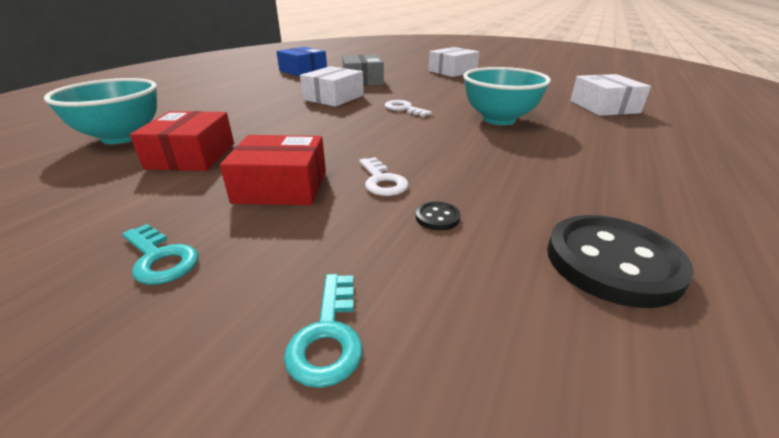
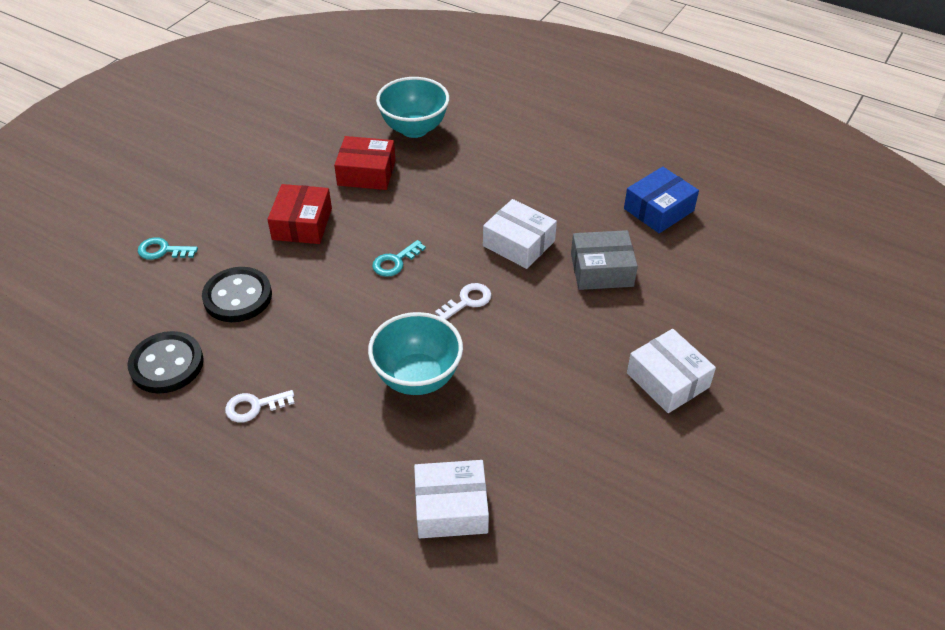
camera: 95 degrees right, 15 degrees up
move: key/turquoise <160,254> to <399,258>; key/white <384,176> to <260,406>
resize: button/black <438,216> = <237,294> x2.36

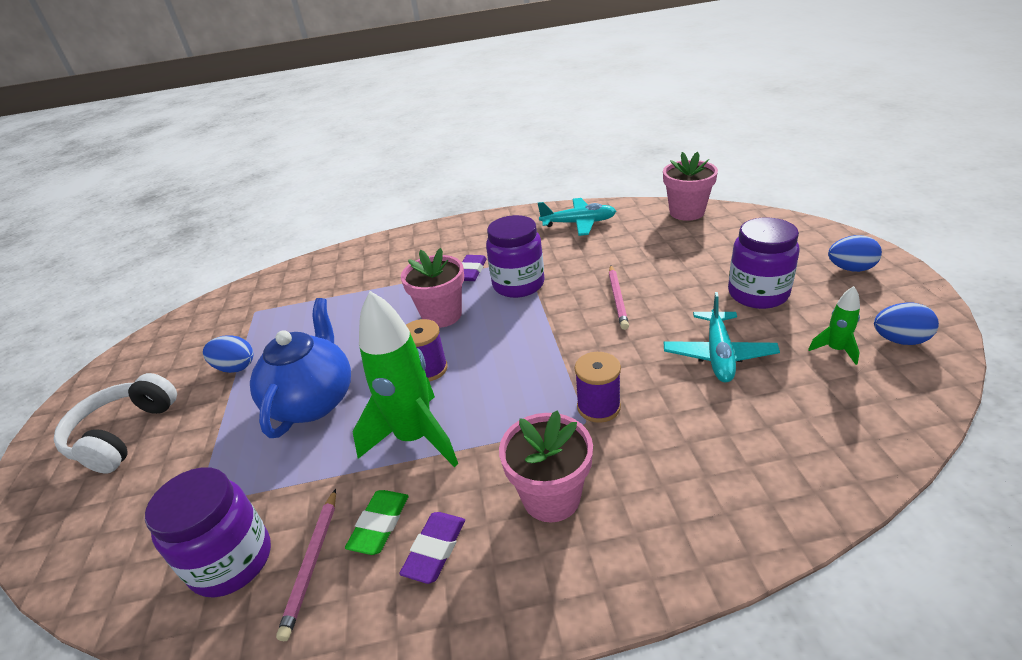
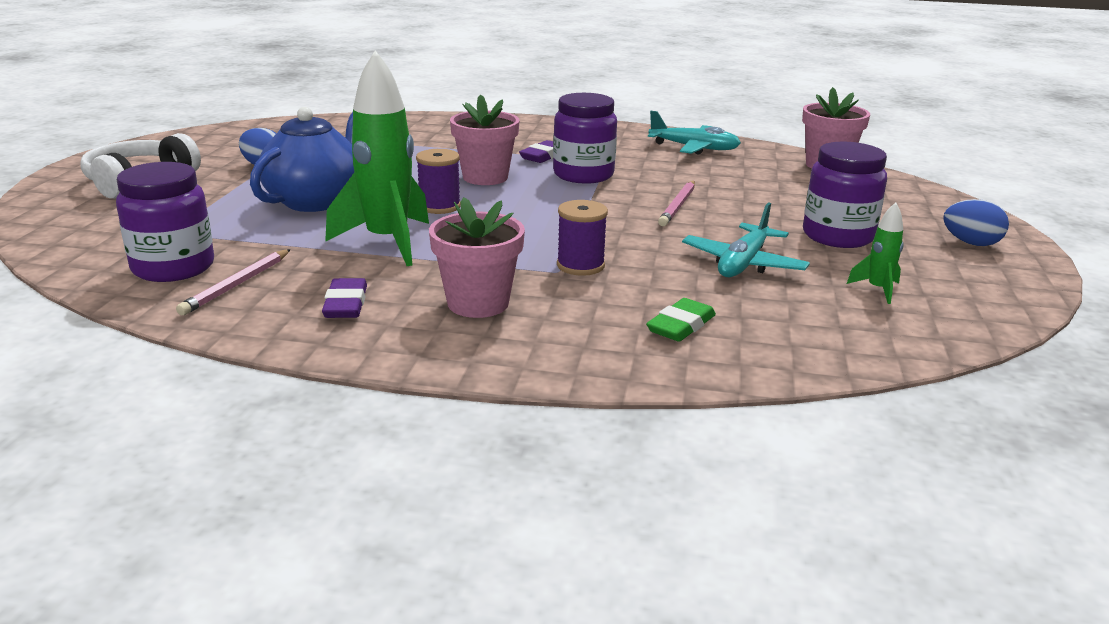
camera: 15 degrees right, 10 degrees down
delete: egg/blue <906,323>
move: eraser/green <377,522> to <681,320>
rotate: eraser/purple <432,548> = <344,298> 45 degrees counterclockwise

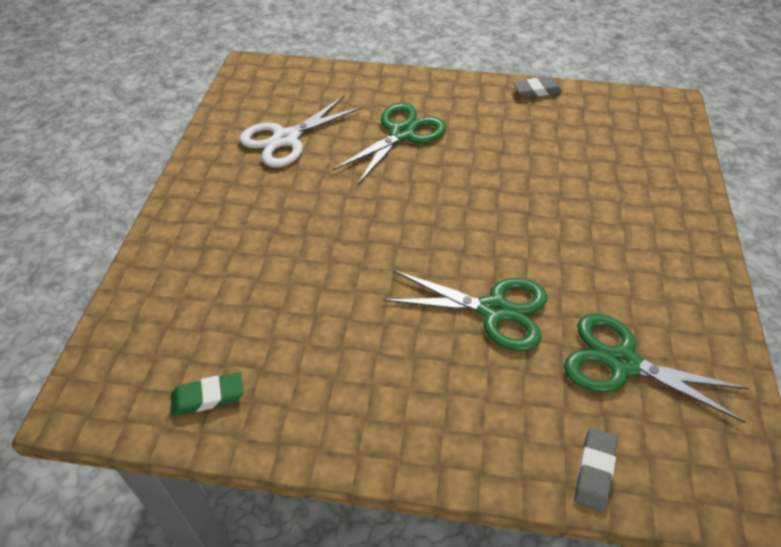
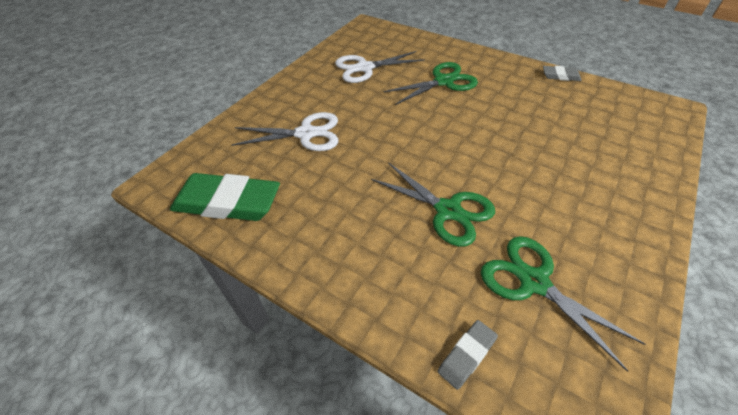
camera: 25 degrees right, 0 degrees up
insert: scissors/white <284,131>
resize: eraser/green <207,394> = <225,197> x2.12

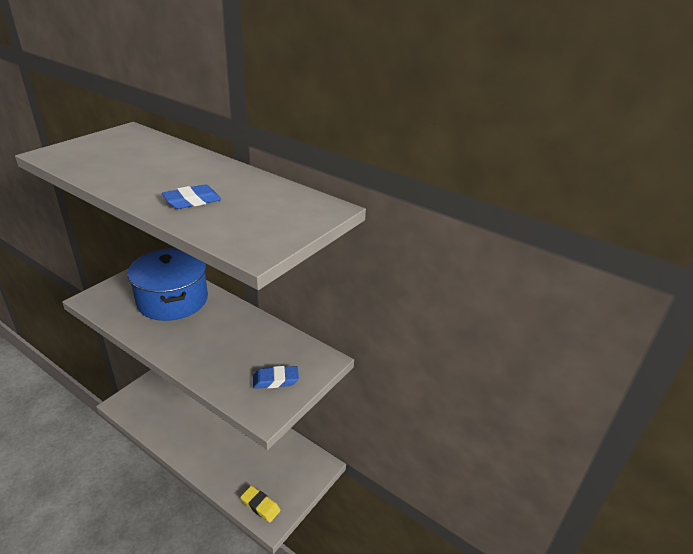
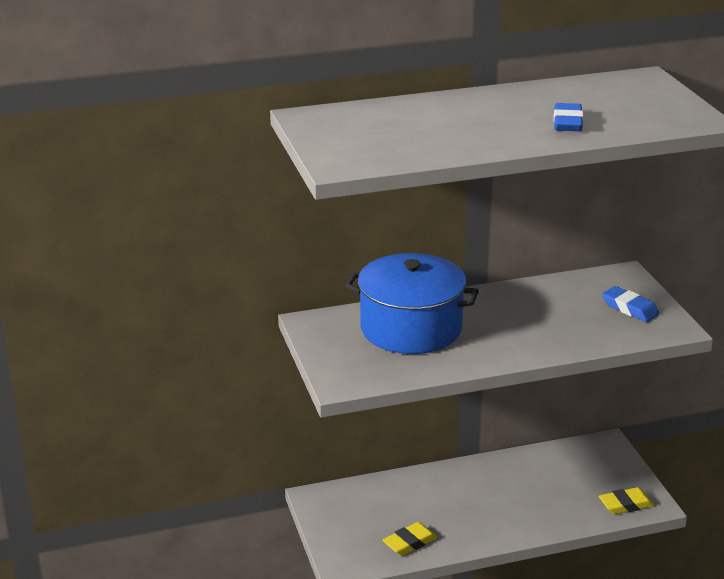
camera: 50 degrees left, 5 degrees down
insert: eraser/yellow <410,539>
rotate: eraser/blue <276,377> = <630,304> 75 degrees counterclockwise

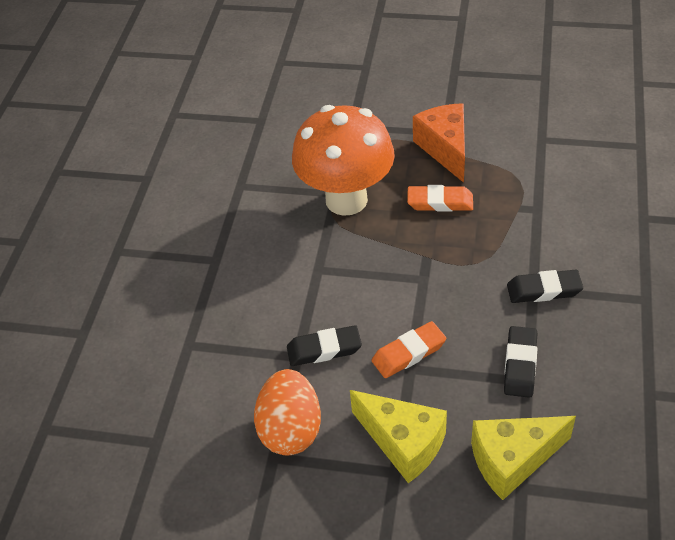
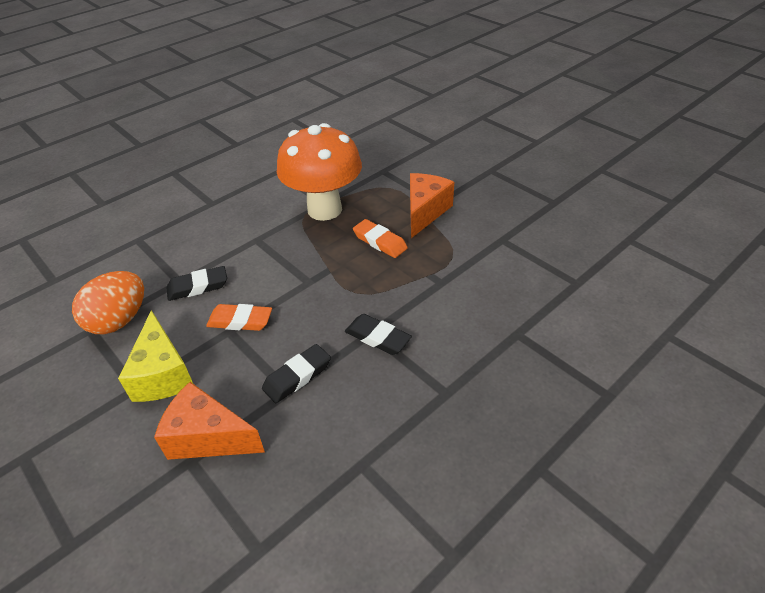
camera: 35 degrees right, 5 degrees down
recolor: cheese/yellow <523,458> to cheese/orange <209,421>
rotate: eraser/black <324,345> = <197,283> 45 degrees counterclockwise

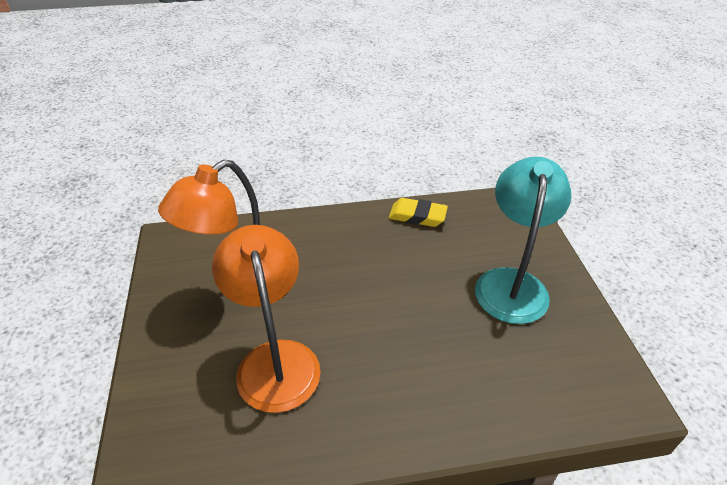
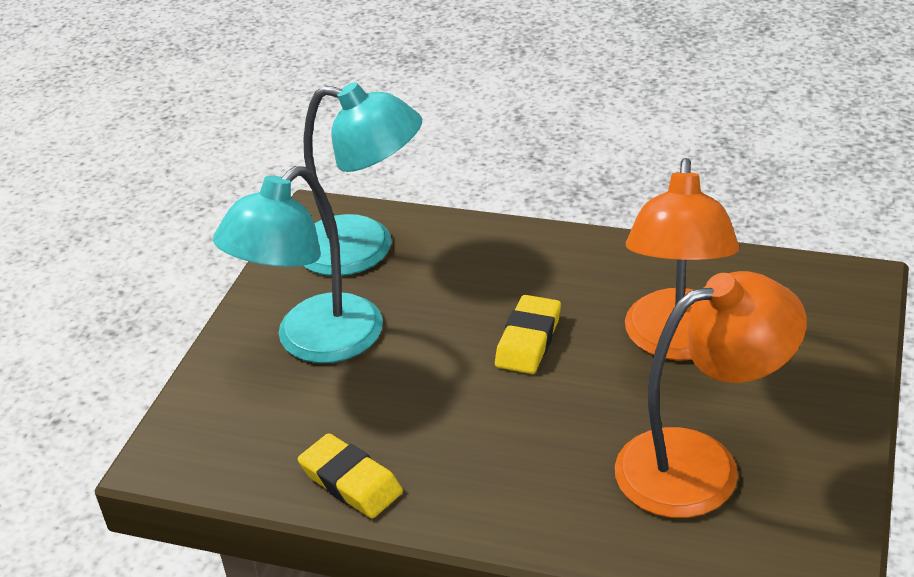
camera: 150 degrees left, 5 degrees down
insert: lamp/turquoise <362,179>; eraser/yellow <528,334>

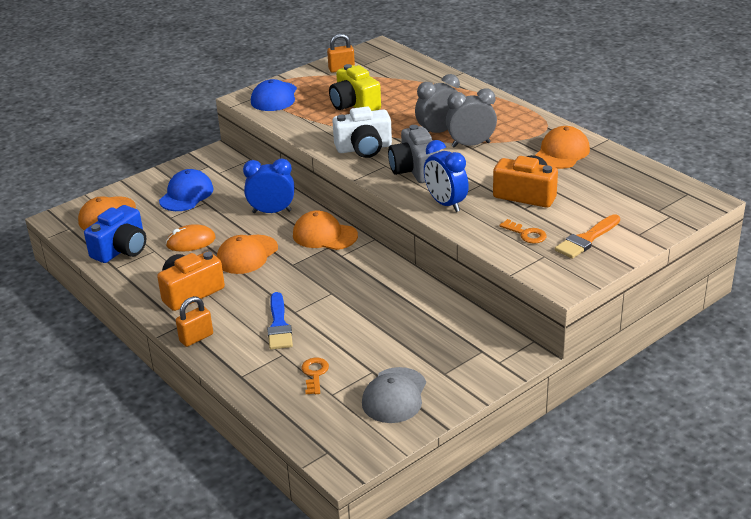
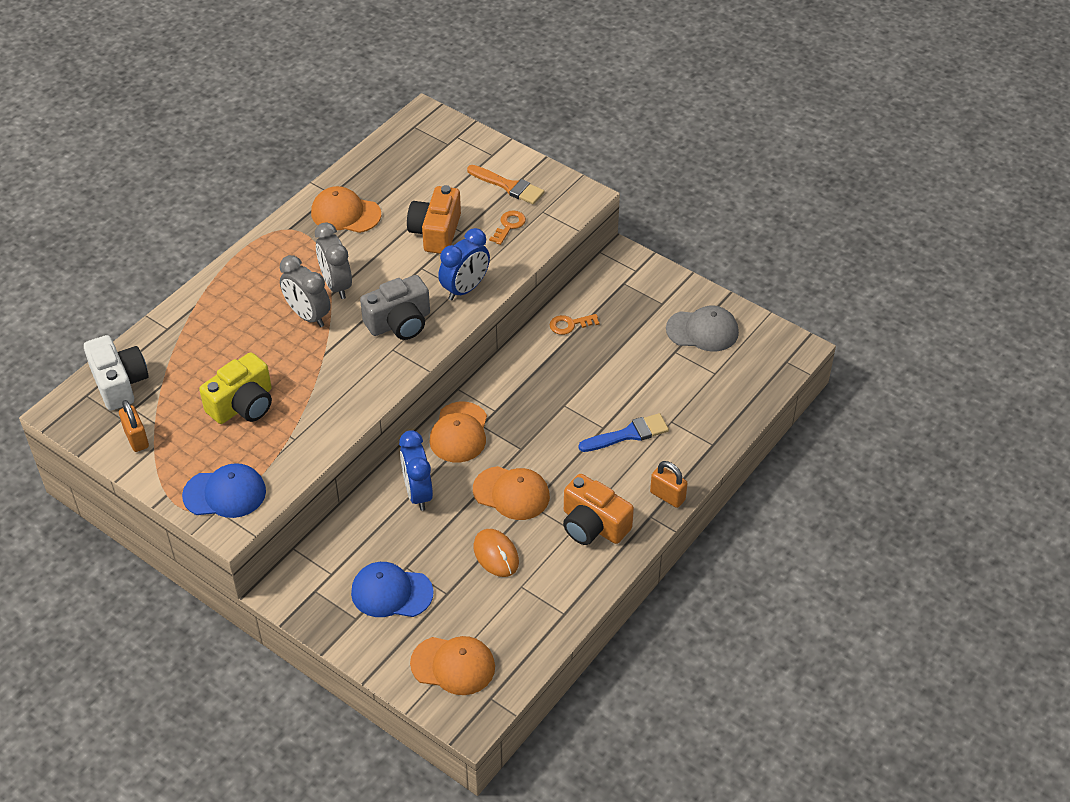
camera: 105 degrees left, 15 degrees up
delete: camera/blue <115,234>
move: key/orange <315,376> to <574,324>; camera/white <362,132> to <116,373>

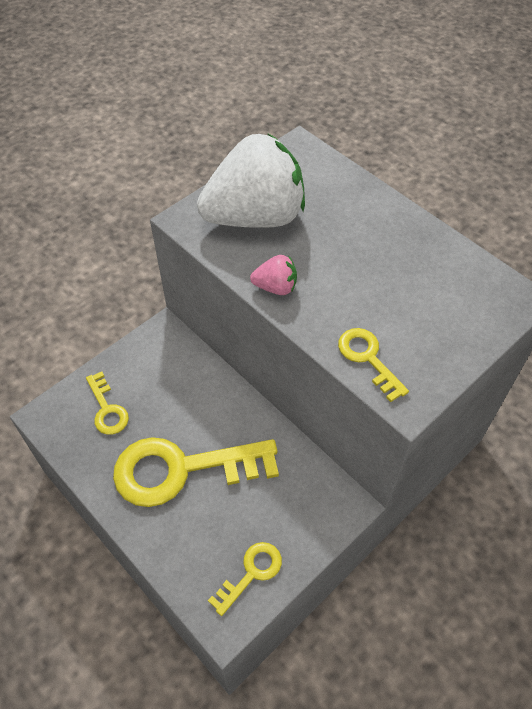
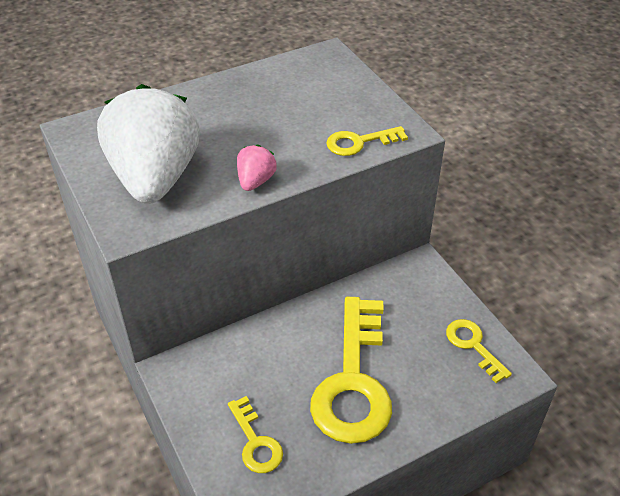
camera: 75 degrees left, 10 degrees down
rotate: key/yellow <107,403> = <255,434> 75 degrees clockwise

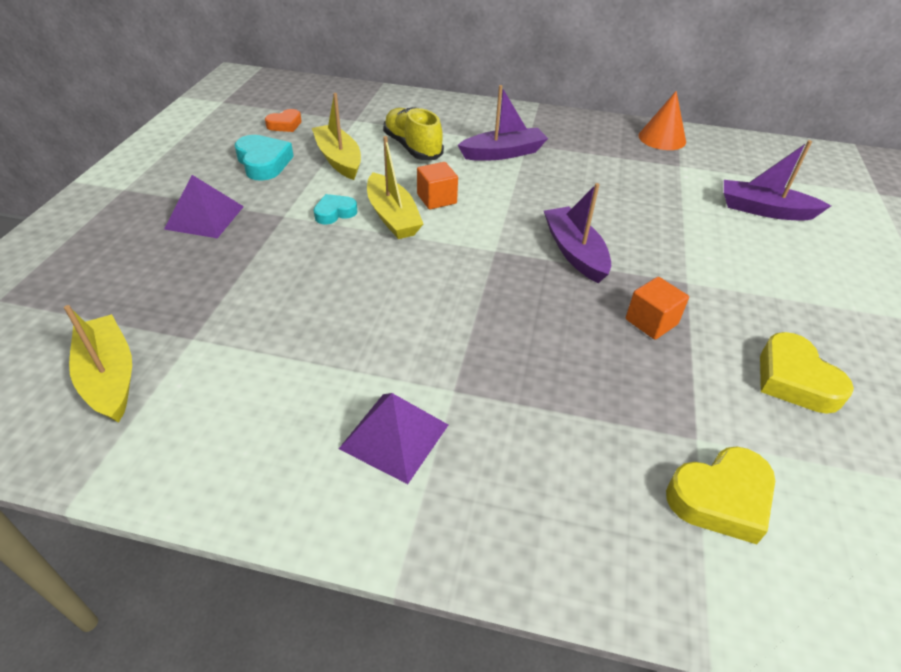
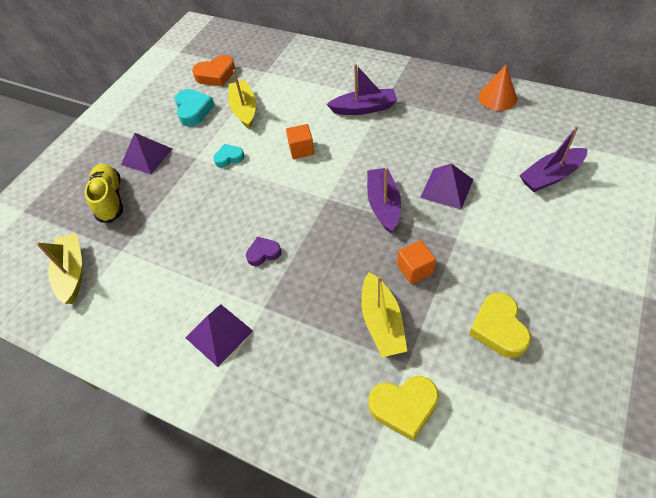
camera: 20 degrees right, 10 degrees up
insert: heart/purple <263,251>; pyramid/purple <446,186>
move: boat/yellow <395,187> to <384,314>; shoe/yellow <413,133> to <104,193>
rotate: boat/purple <777,180> = <553,159> 60 degrees counterclockwise
resize: heart/orange <283,120> = <214,71> x1.61

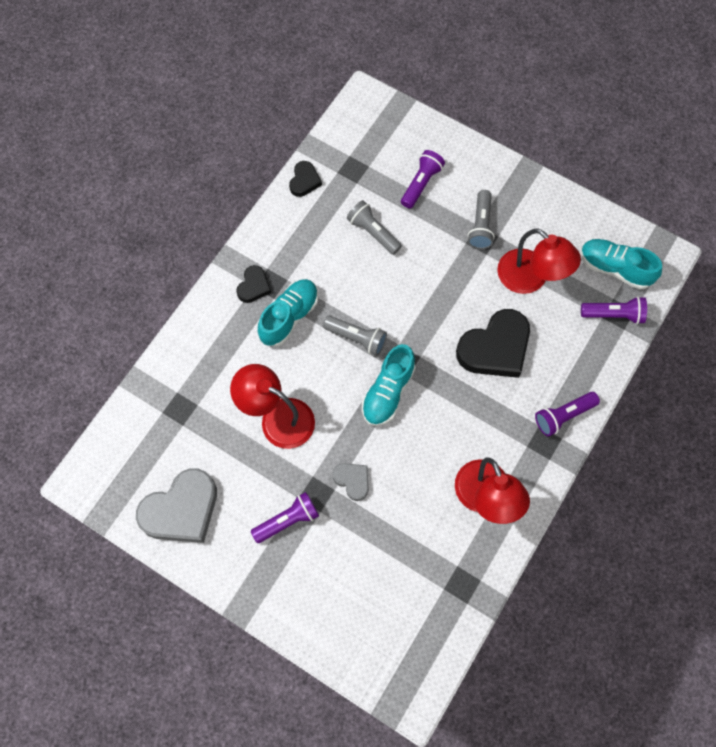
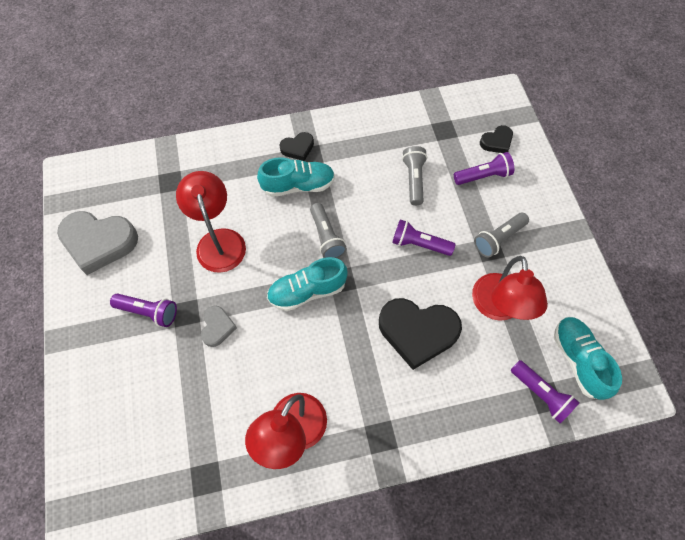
camera: 45 degrees right, 5 degrees down
move: heart/black <305,179> to <496,139>; flashlight/purple <567,414> to <423,237>

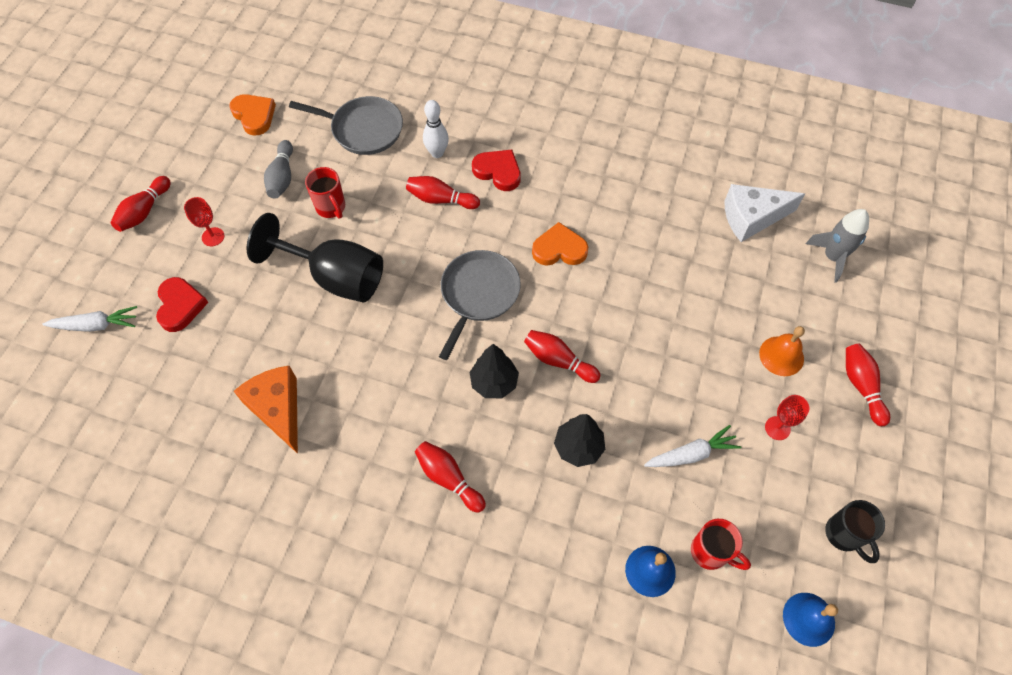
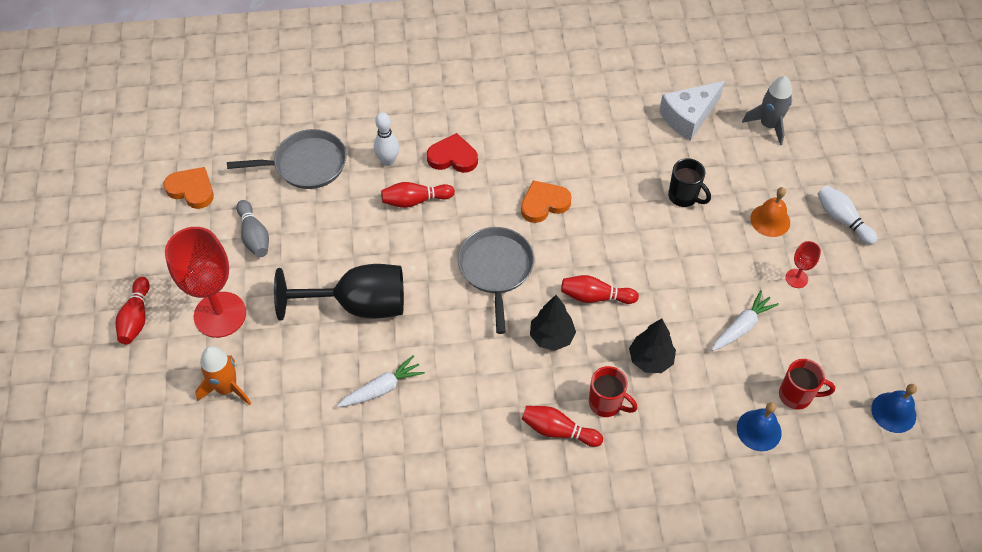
camera: 25 degrees left, 5 degrees down
delete: cheese/orange <266,410>
move: carrot/white <89,319> to <381,381>; mug/red <325,193> to <613,391>; mug/black <855,531> to <689,182>
replace: heart/red <182,304> to rocket/orange <223,375>
recolor: bowling pin/red <868,385> to bowling pin/white <847,215>
resize: goblet/red <204,221> = <205,282> x2.27

